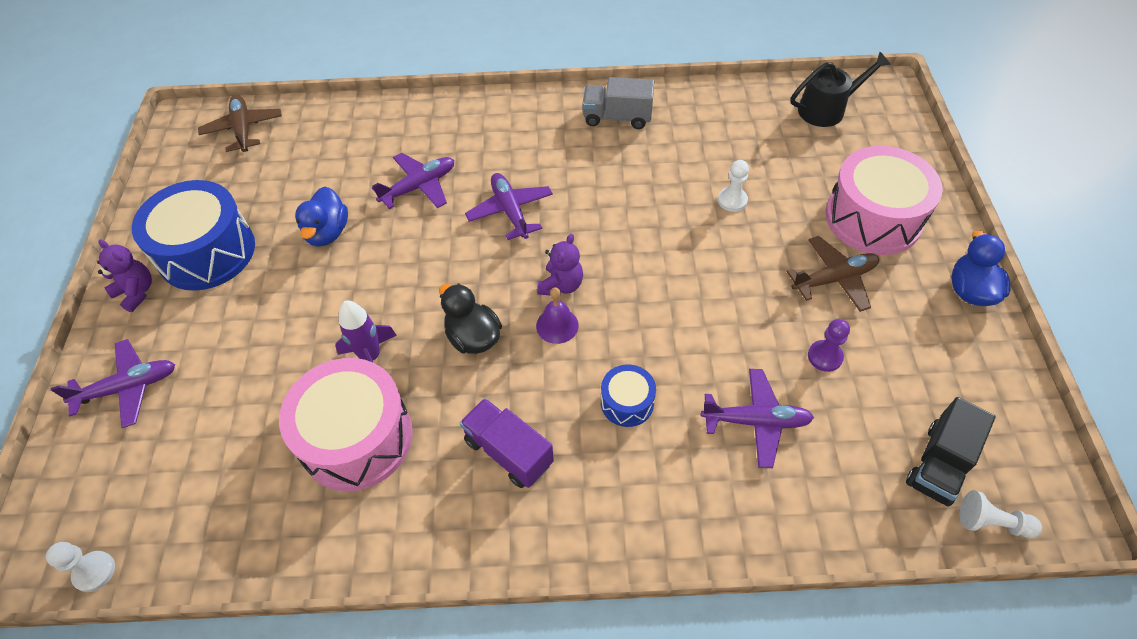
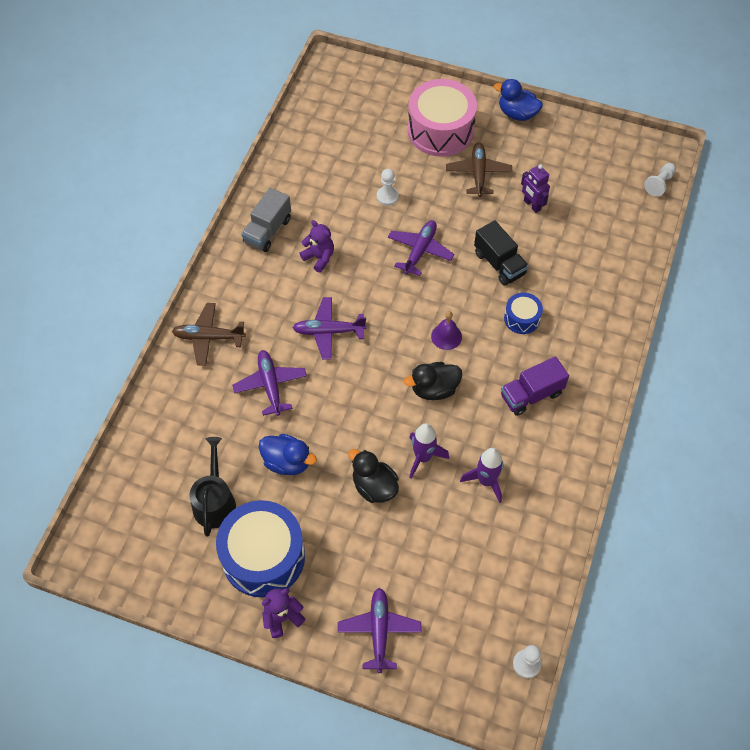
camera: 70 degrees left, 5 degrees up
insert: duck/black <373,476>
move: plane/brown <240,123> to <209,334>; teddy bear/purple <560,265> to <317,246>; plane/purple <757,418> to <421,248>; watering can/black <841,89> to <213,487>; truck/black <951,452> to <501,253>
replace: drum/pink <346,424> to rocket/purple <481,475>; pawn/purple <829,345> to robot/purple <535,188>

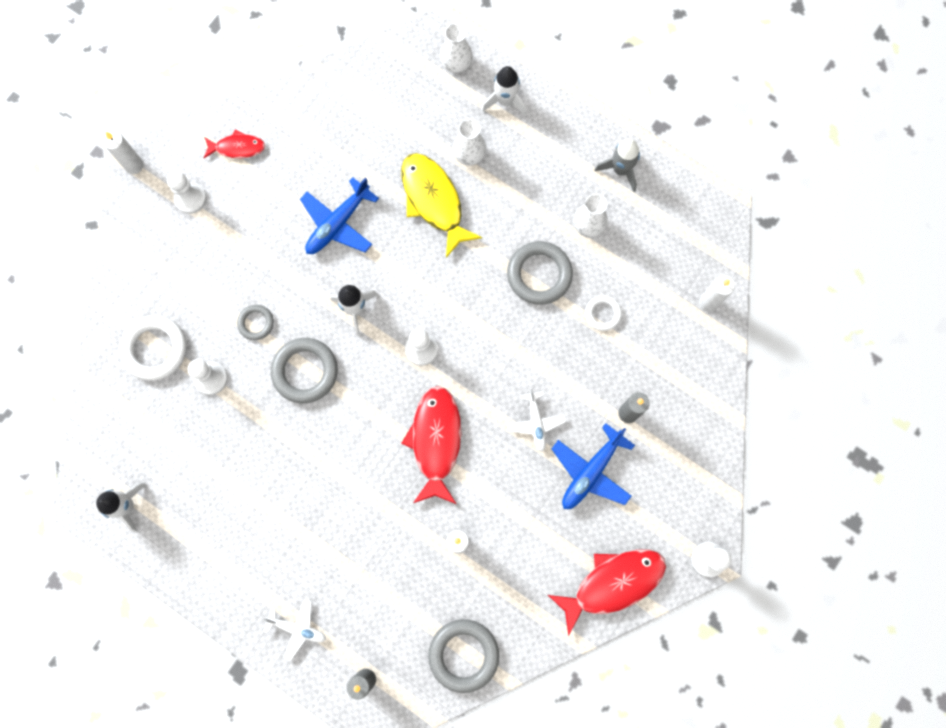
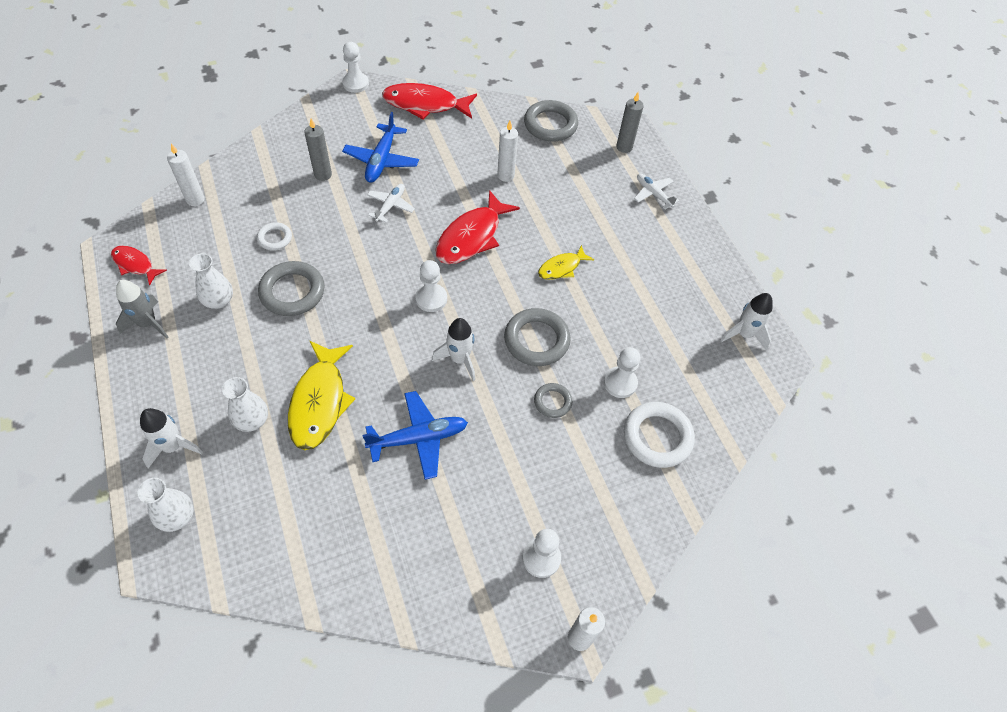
camera: 150 degrees left, 20 degrees down
insert: fish/yellow <566,262>
move: fish/red <234,144> to <139,265>
rotate: plane/blue <593,466> = <380,147> 120 degrees clockwise

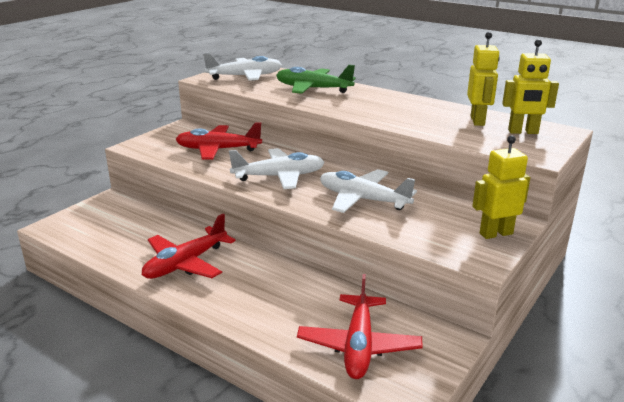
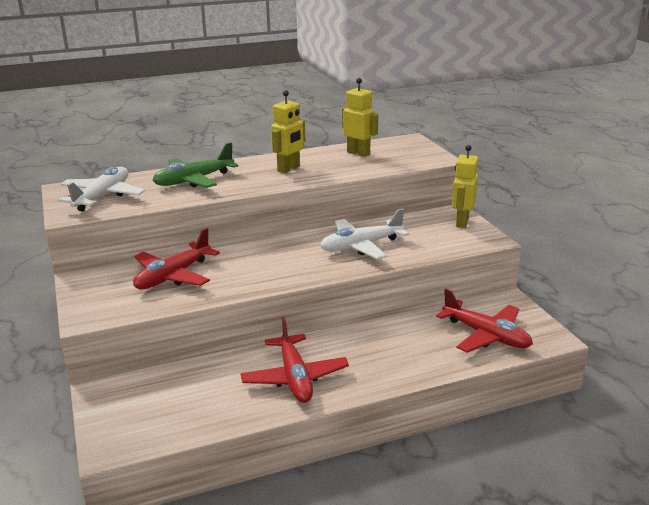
camera: 55 degrees left, 0 degrees up
delete: plane/white <277,168>
move: robot/yellow <530,86> to <288,131>

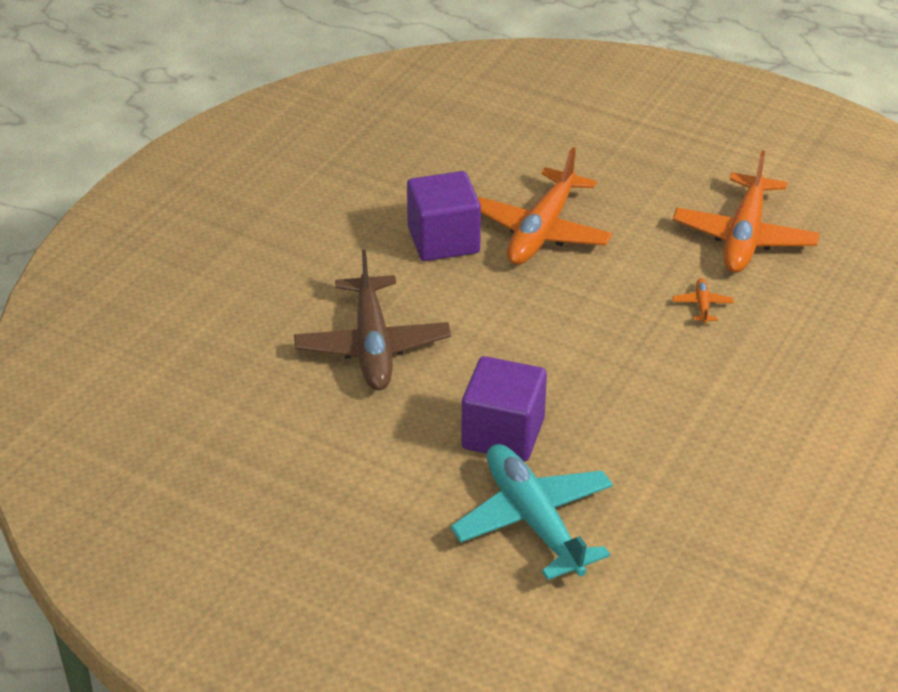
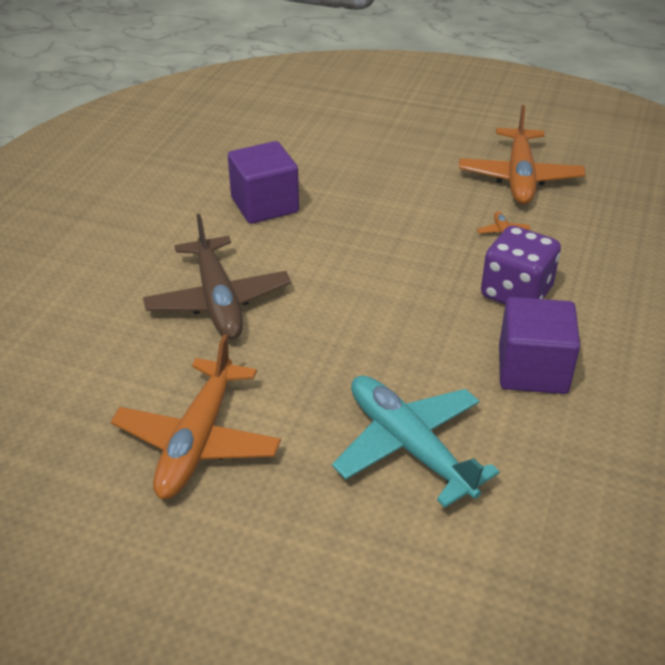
camera: 10 degrees left, 0 degrees up
insert: dice/purple <521,265>
move: cube/purple <504,408> to <539,345>; plane/orange <545,206> to <196,416>

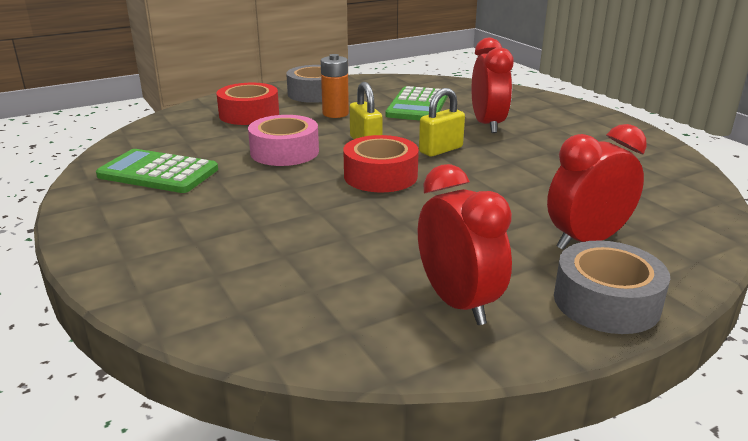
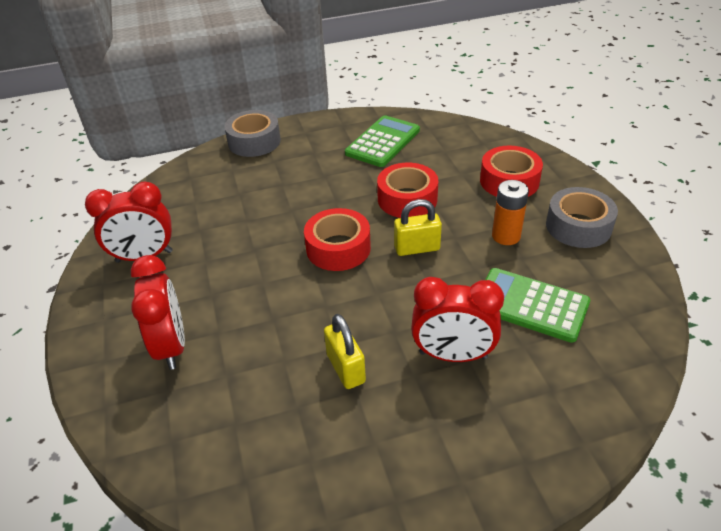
camera: 105 degrees right, 15 degrees up
move: padlock/yellow <442,122> to <345,351>; tape/grey <612,287> to <252,133>
recolor: tape/pink <283,140> to tape/red <407,190>

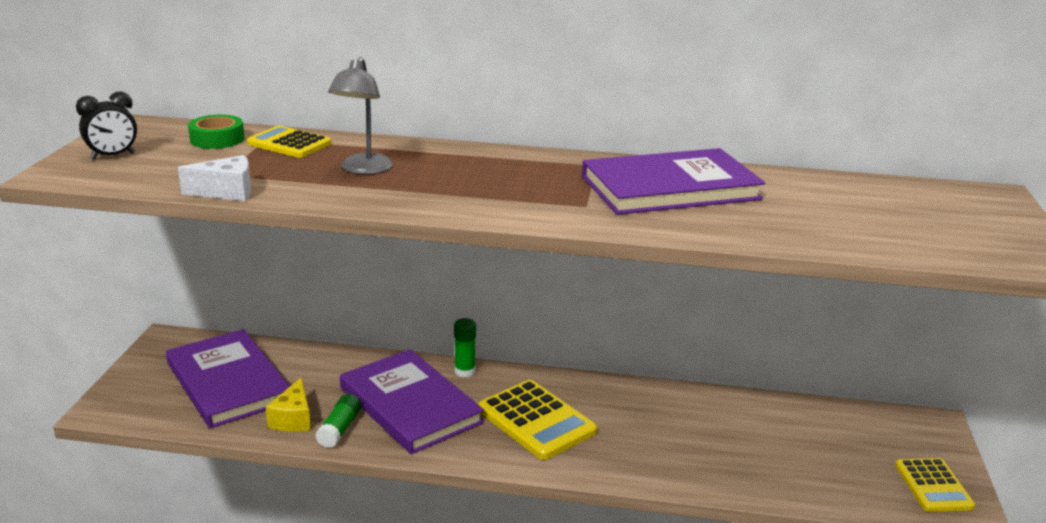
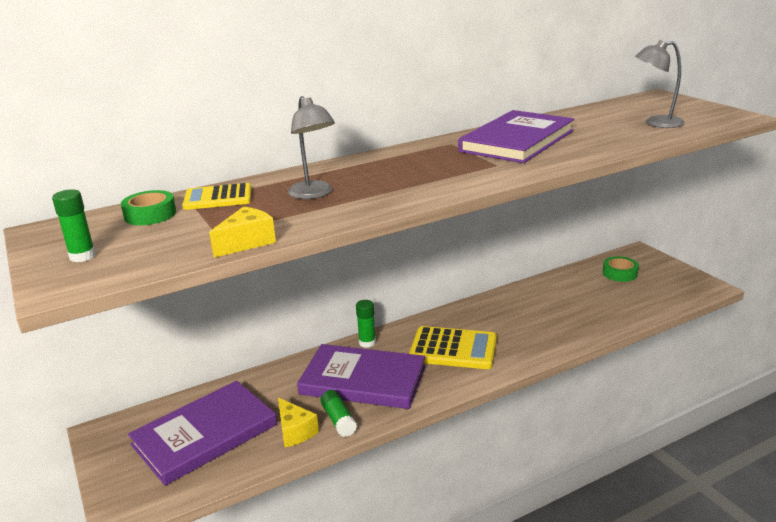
camera: 35 degrees left, 0 degrees up
delete: calculator/yellow <935,485>
insert: tape/green <621,269>; lamp/grey <660,84>
replace: clock/black <106,125> to glue stick/green <74,225>
recolor: cheese/white <214,178> to cheese/yellow <242,232>
rotate: book/purple <228,379> = <202,433> 60 degrees counterclockwise

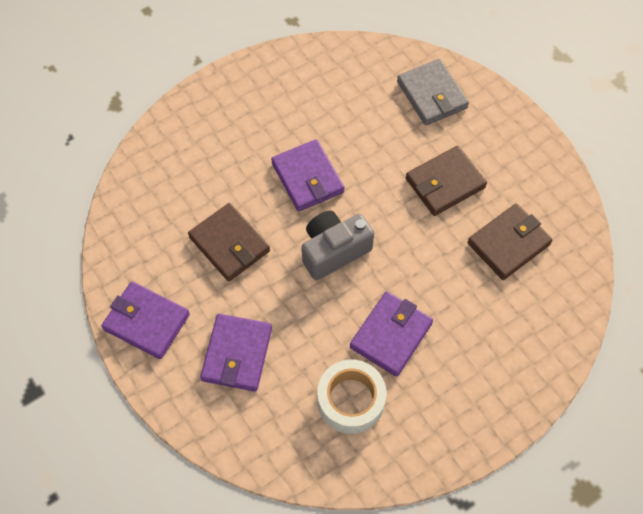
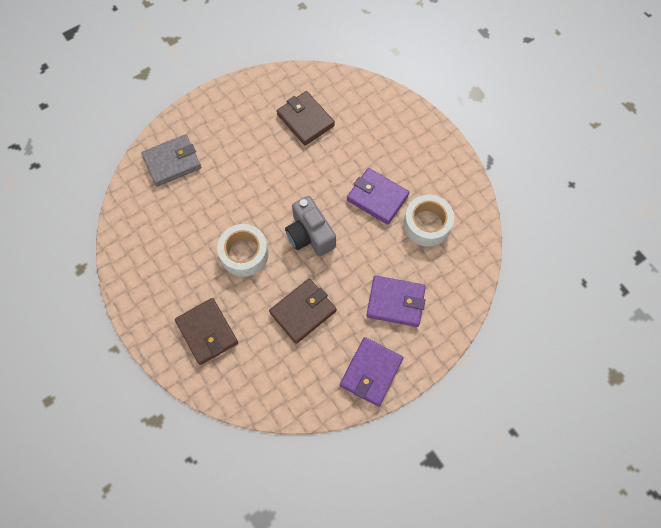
camera: 90 degrees left, 5 degrees up
move: wallet/brown <446,181> to <206,331>
replace: wallet/purple <308,175> to tape/white <243,250>

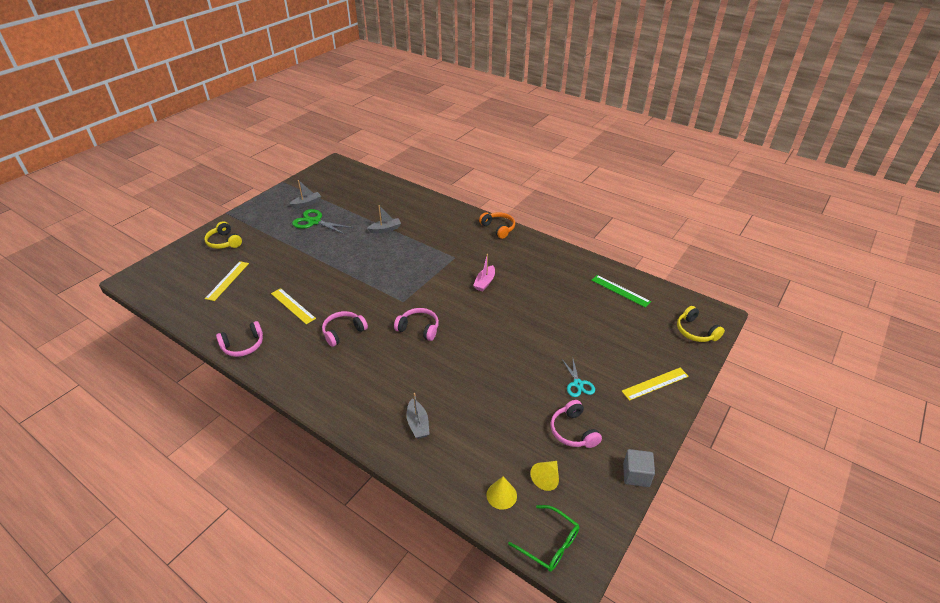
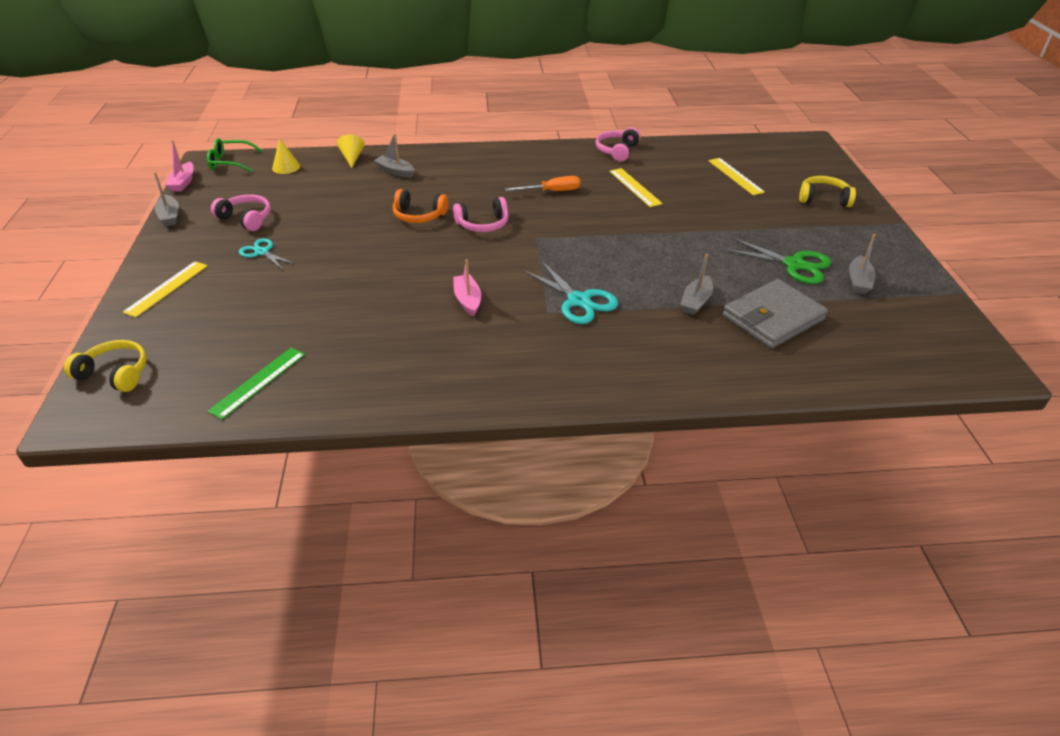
camera: 140 degrees right, 0 degrees up
insert: boat/pink <179,165>; scissors/turquoise <570,292>; wallet/grey <775,313>
move: headphones/orange <497,225> to <420,206>; cone/yellow <544,476> to <350,151>
replace: headphones/pink <345,329> to screwdriver/orange <542,183>; cube/grey <639,468> to boat/grey <166,199>
rotate: ruler/yellow <293,306> = <636,187> 60 degrees clockwise; scissors/green <323,222> = <777,260> 45 degrees clockwise; ruler/green <621,291> = <256,383> 60 degrees counterclockwise

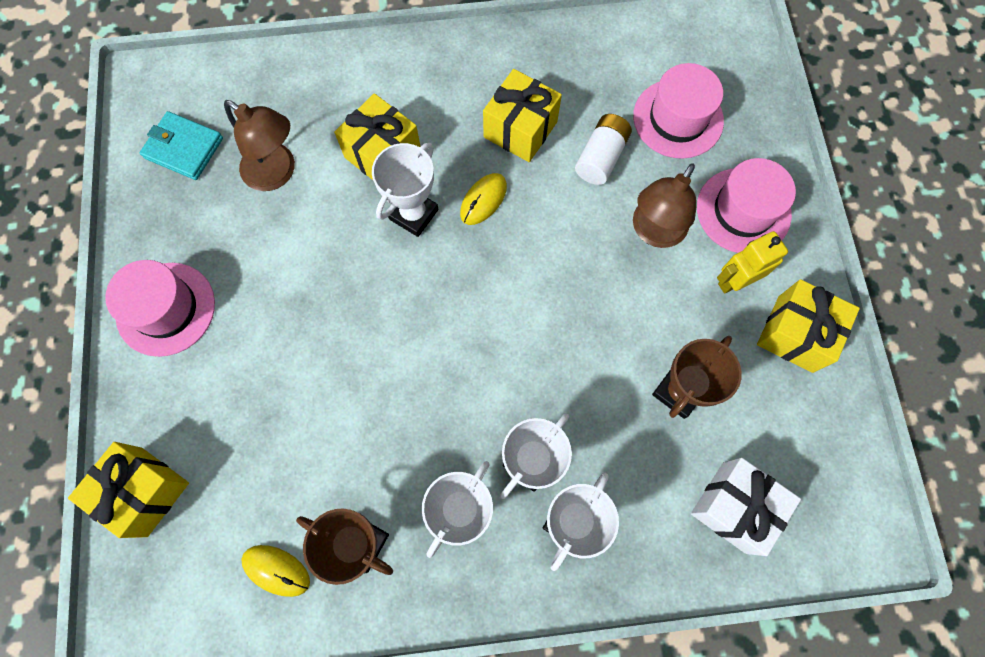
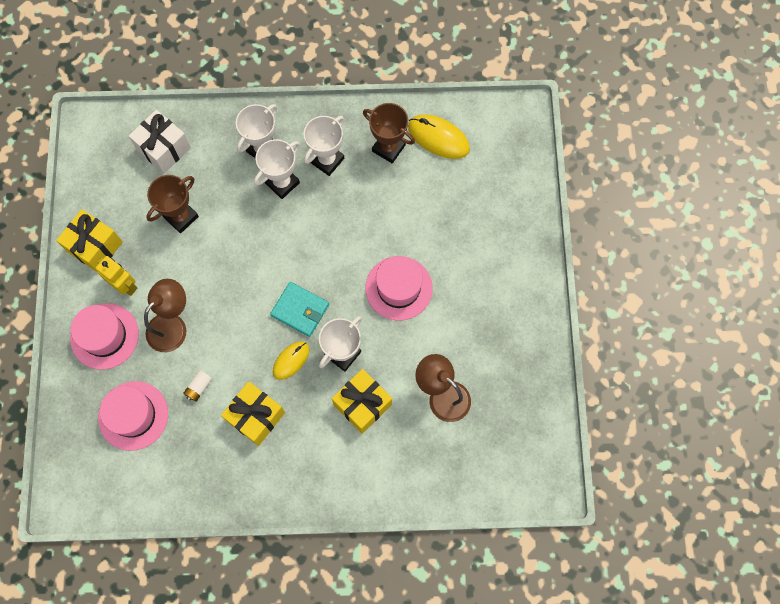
camera: 175 degrees left, 0 degrees up
delete: gift/yellow <128,490>
move: hat/pink <160,308> to <399,288>; wallet/turquoise <181,145> to <299,309>
rotate: robot/yellow <752,262> = <117,276> 120 degrees counterclockwise
resize: mouse/yellow <275,571> = <439,136> x1.56; battery/white <603,149> = <197,386> x0.61

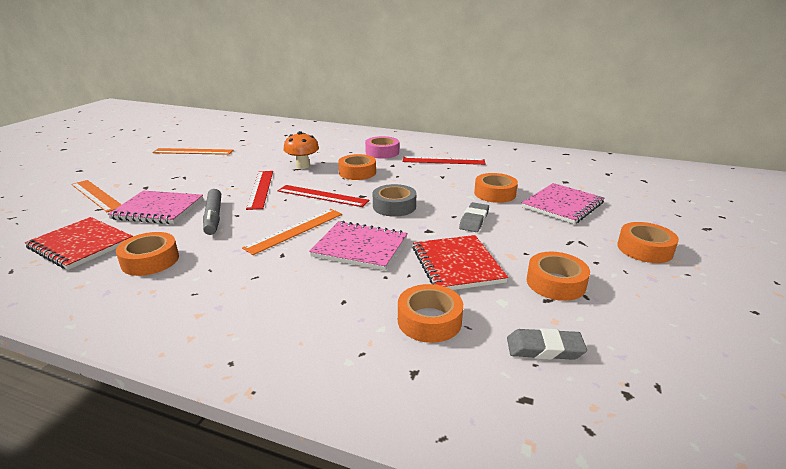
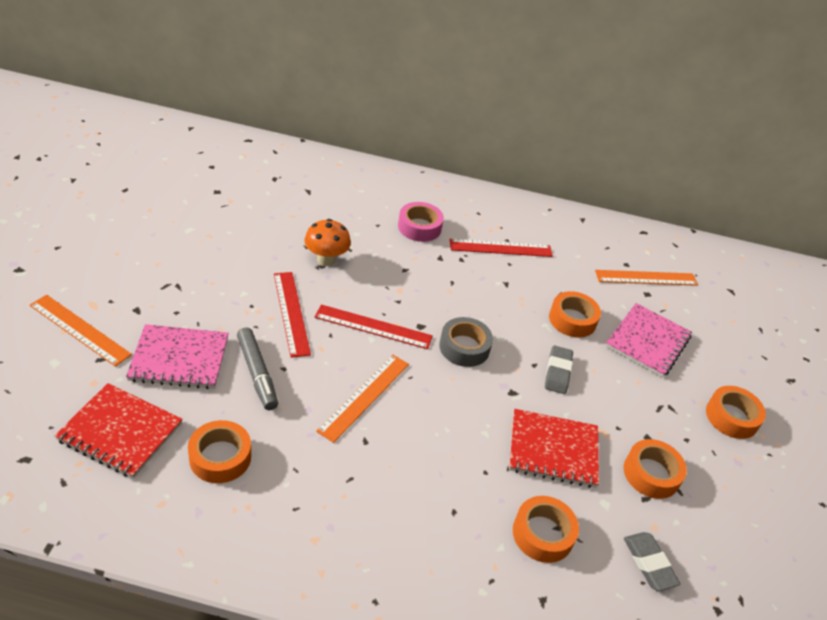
camera: 15 degrees left, 15 degrees up
delete: notebook/pink <358,246>; tape/orange <357,167>
move: ruler/orange <192,151> to <646,278>
rotate: notebook/red <460,262> = <554,448> 60 degrees counterclockwise; eraser/grey <547,344> = <652,561> 75 degrees clockwise

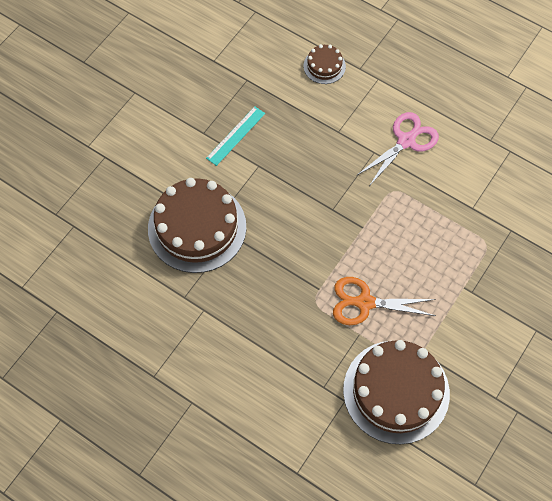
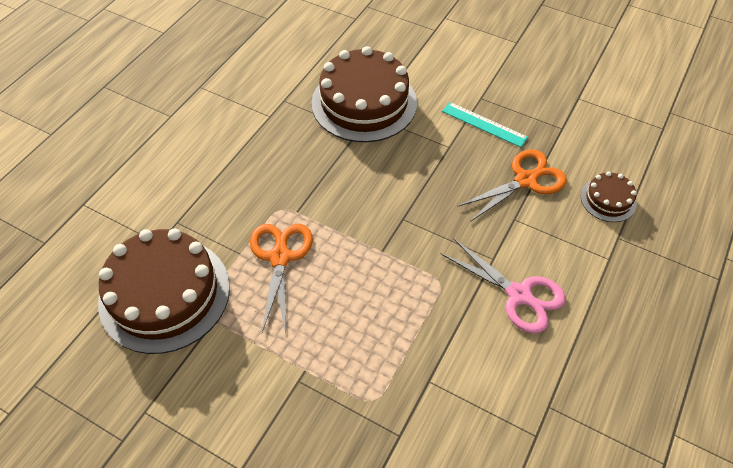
camera: 85 degrees right, 10 degrees down
insert: scissors/orange <512,185>

